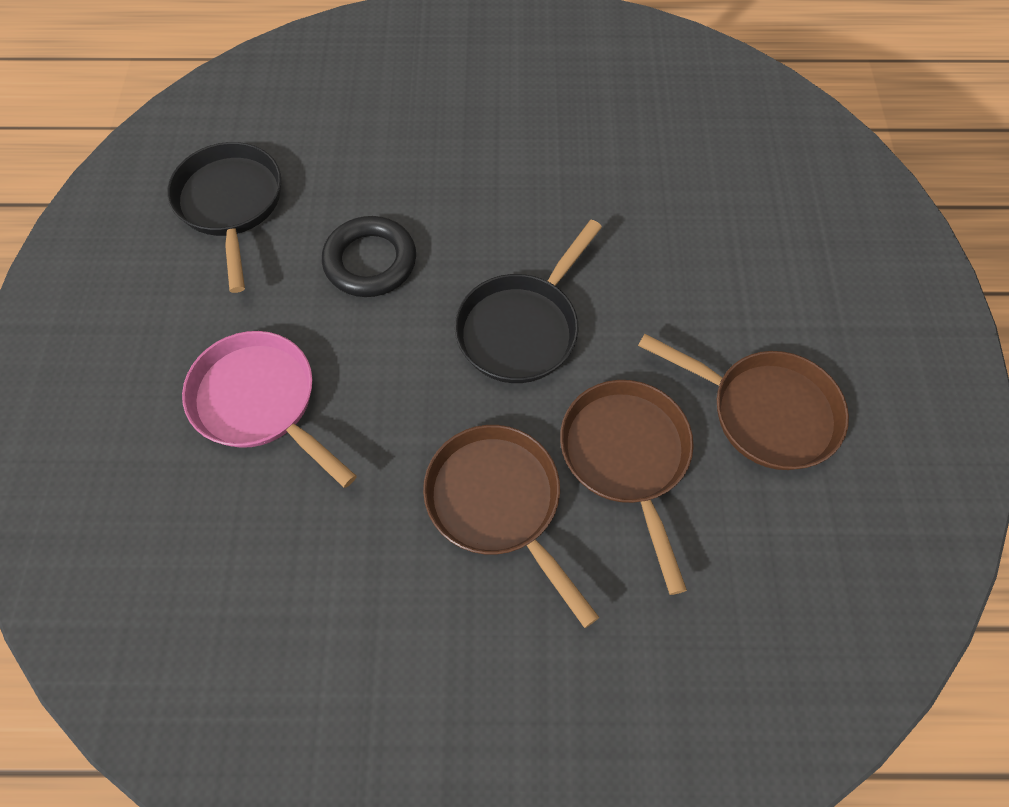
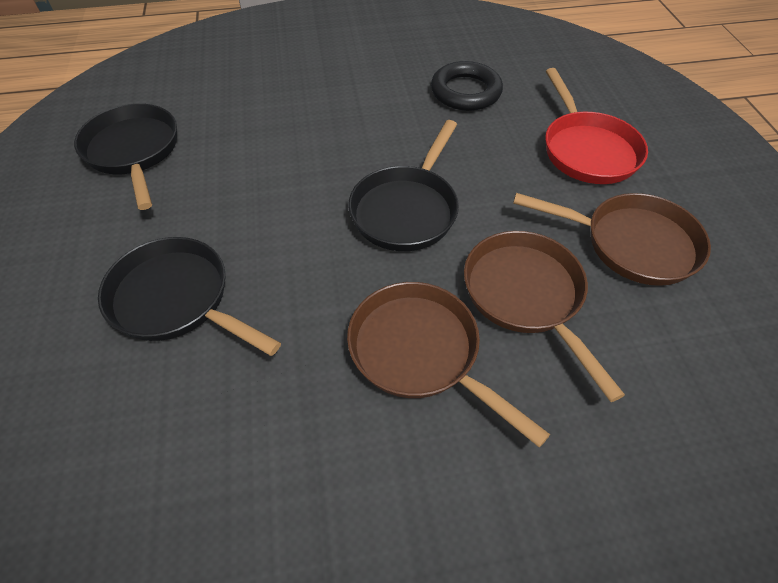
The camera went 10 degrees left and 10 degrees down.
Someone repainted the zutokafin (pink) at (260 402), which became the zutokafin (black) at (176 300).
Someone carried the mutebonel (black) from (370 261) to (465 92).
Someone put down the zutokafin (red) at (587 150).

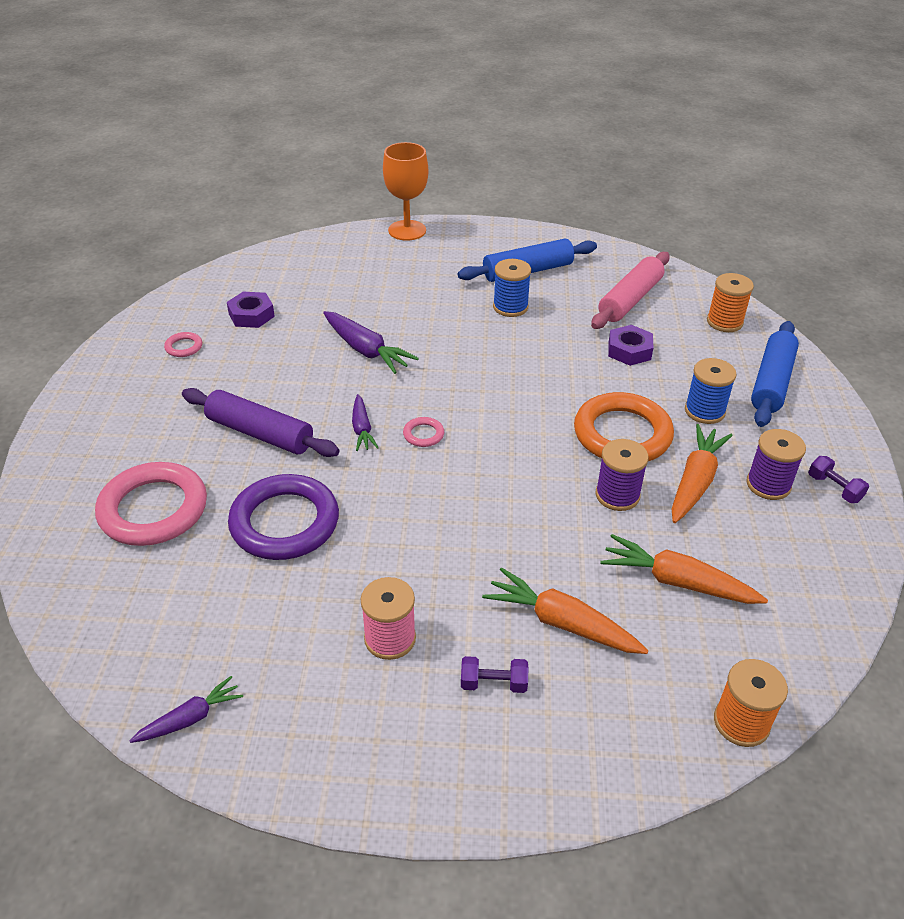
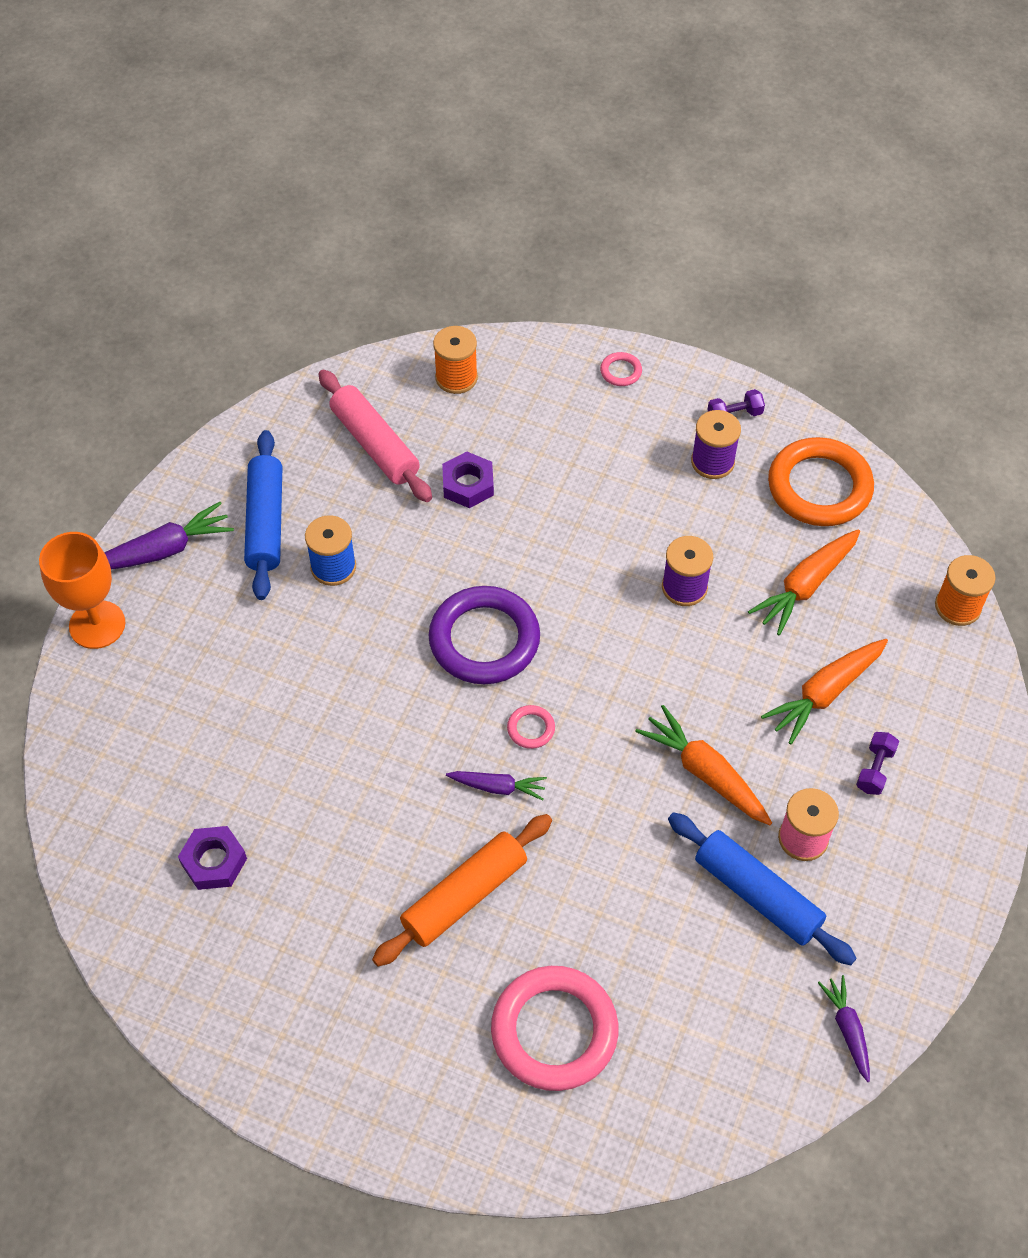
The camera went 70 degrees left and 15 degrees up.
Someone carried the mutebonel (pink) from (184 347) to (620 371).
Someone repainted the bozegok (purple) at (260 433), which became the bozegok (orange) at (464 896).
Someone carried the mutebonel (purple) from (285 522) to (484 640).
Someone carried the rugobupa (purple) from (366 350) to (163 550).
Someone carried the mutebonel (orange) from (622 434) to (819 487).
Someone carried the rugobupa (orange) from (695 481) to (704 773).
Someone took away the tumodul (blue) at (704 411).
Someone carried the bozegok (blue) from (771 382) to (757 895).

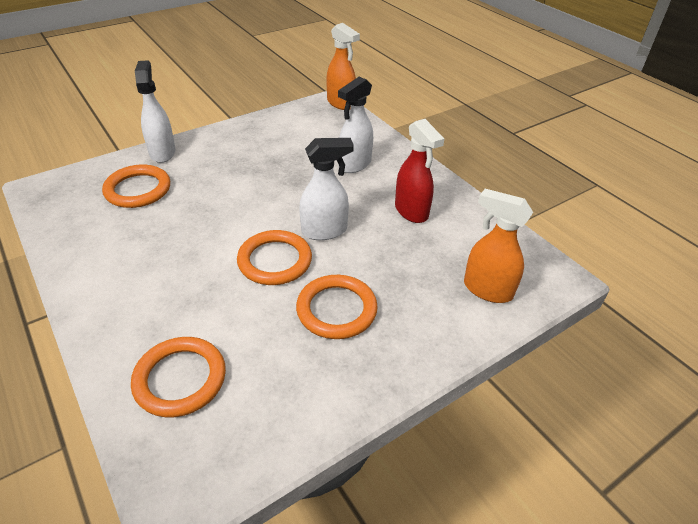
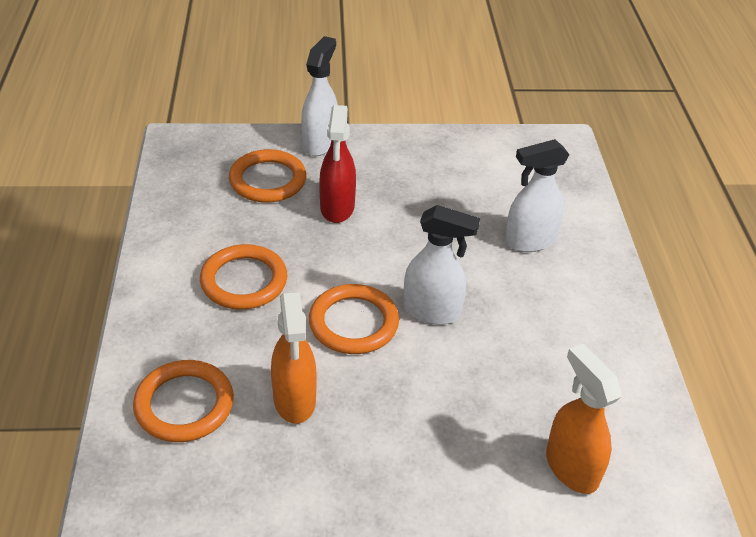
The camera went 30 degrees right and 0 degrees up.
Someone carried the mutebonel (orange) from (336 309) to (244 281).
Someone carried the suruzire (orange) from (341 103) to (294 400).
Someone carried the suruzire (red) from (411 211) to (337 208).

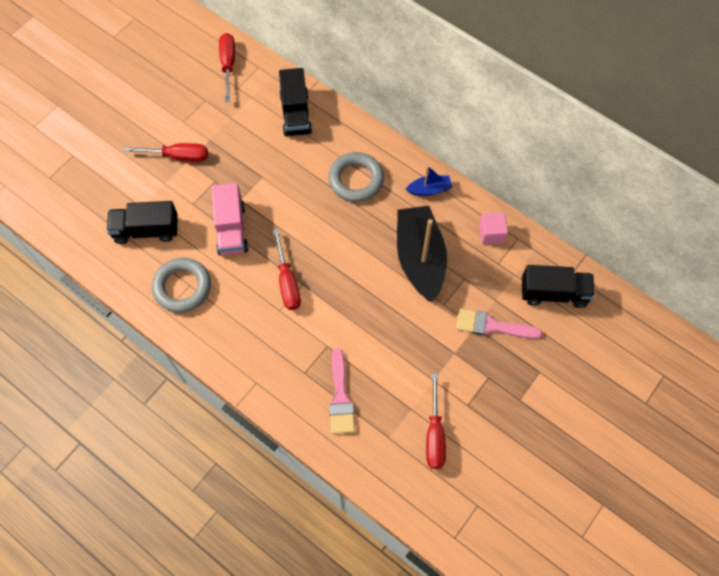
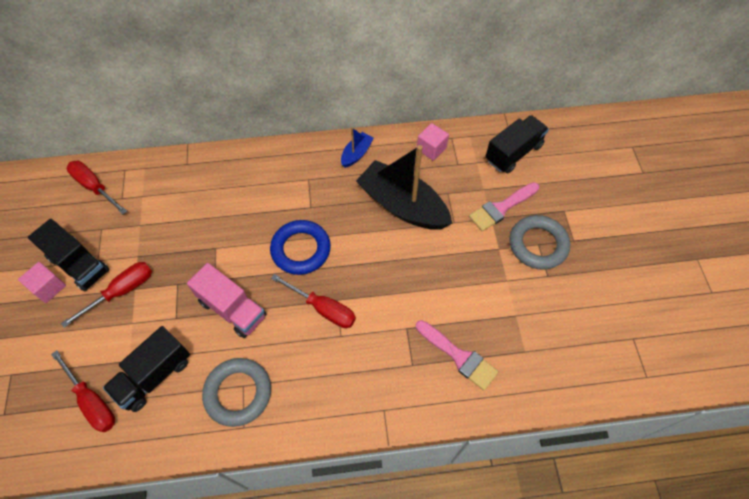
The camera went 45 degrees left and 5 degrees down.
Someone carried the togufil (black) from (296 114) to (79 264).
Someone carried the mutebonel (grey) from (356 180) to (538 245).
Someone carried the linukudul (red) from (434 434) to (92 401).
Someone put down the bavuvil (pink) at (49 287).
Someone put down the mutebonel (blue) at (301 249).

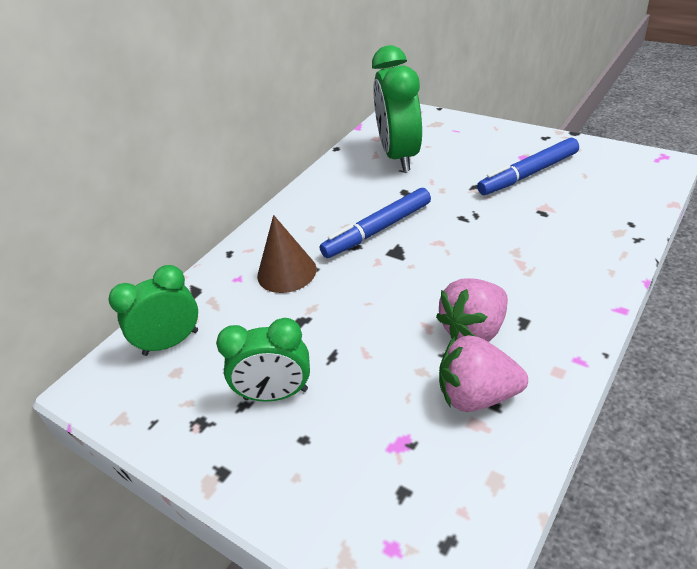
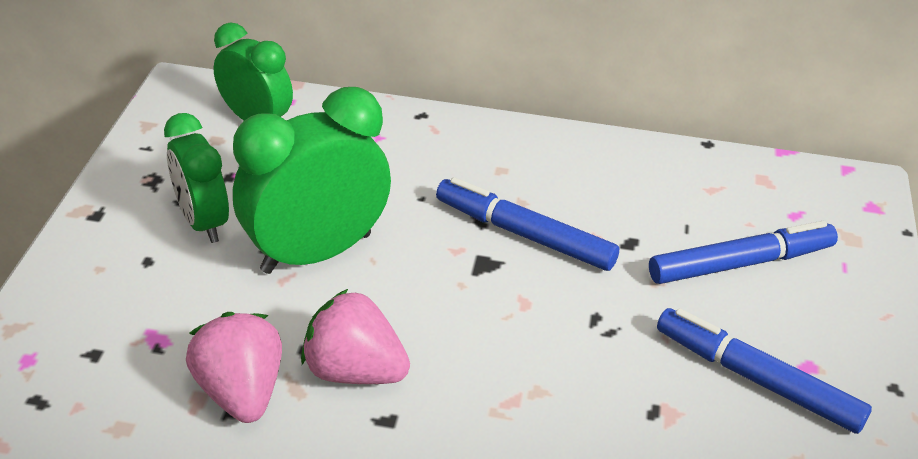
The camera went 60 degrees right and 0 degrees up.
Someone took away the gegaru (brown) at (286 272).
Someone carried the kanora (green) from (399 156) to (316 253).
Someone put down the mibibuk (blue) at (741 263).

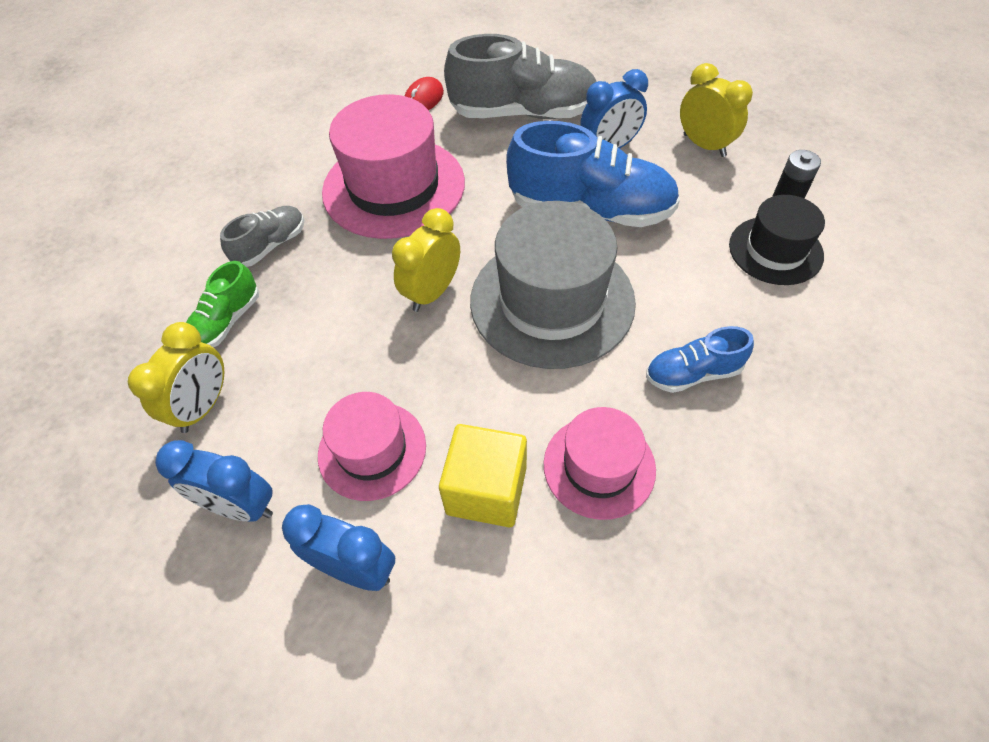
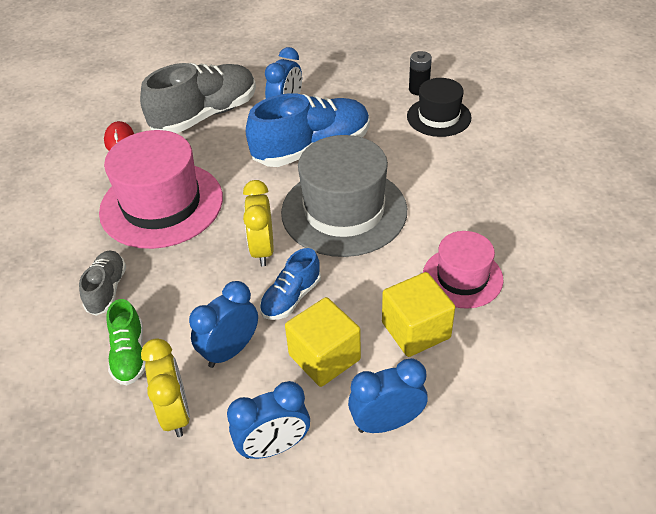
The camera went 40 degrees left and 10 degrees down.
Someone swapped the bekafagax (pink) at (372 450) for the bavuvil (yellow) at (324 357).
Someone carried the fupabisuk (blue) from (693 373) to (291 298).
Someone took away the kanora (yellow) at (704 145).
Someone put down the kanora (blue) at (230 351).

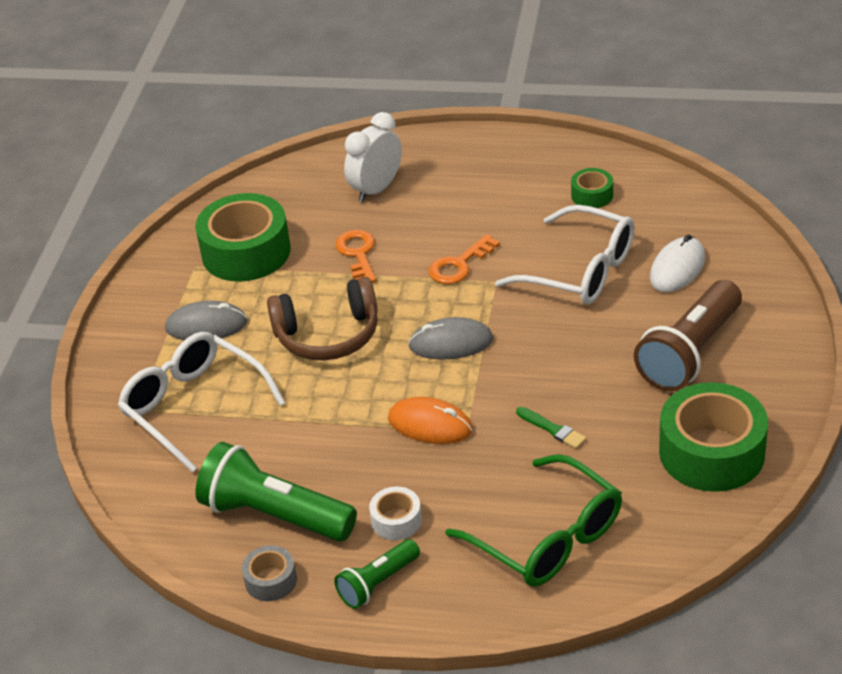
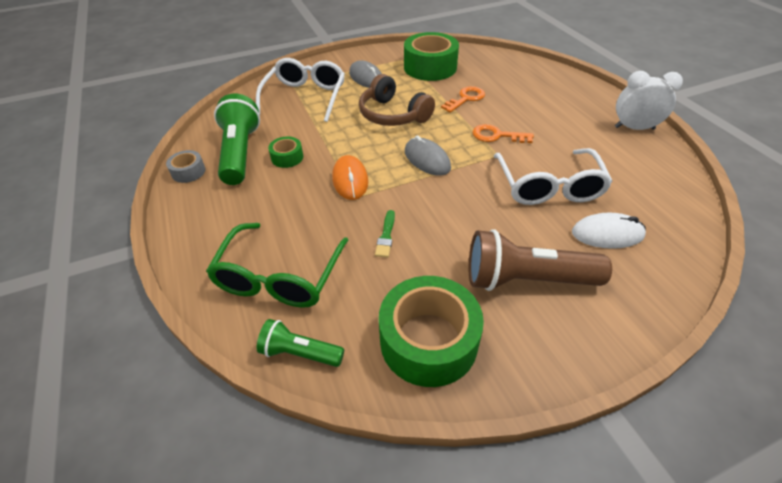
The camera went 55 degrees right and 5 degrees up.
Someone carried the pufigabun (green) from (378 583) to (300 353).
Someone carried the kanora (white) from (376 189) to (634 128).
Someone took away the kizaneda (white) at (396 520).
Someone carried the kizaneda (green) from (592 195) to (287 157).

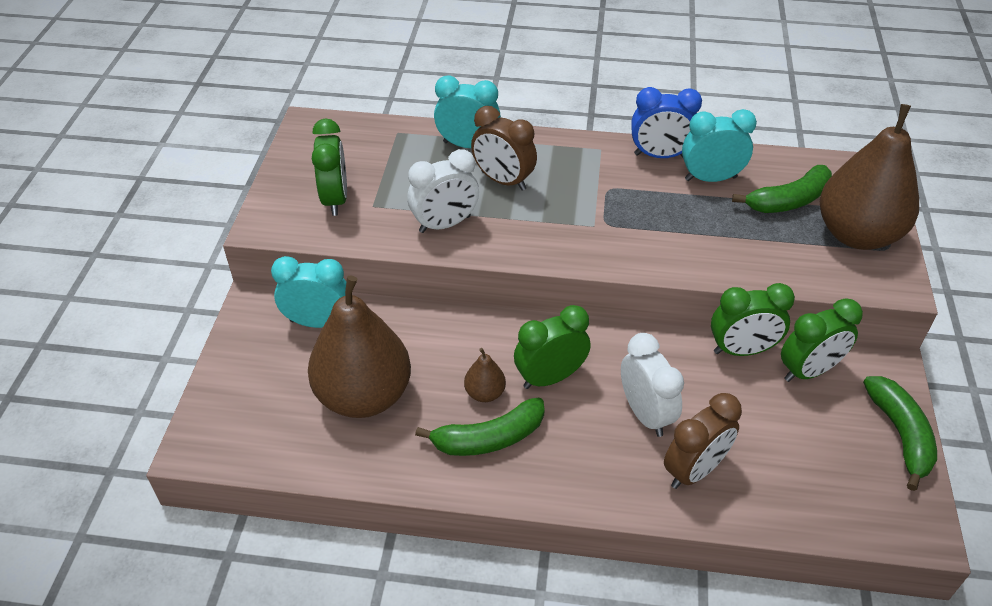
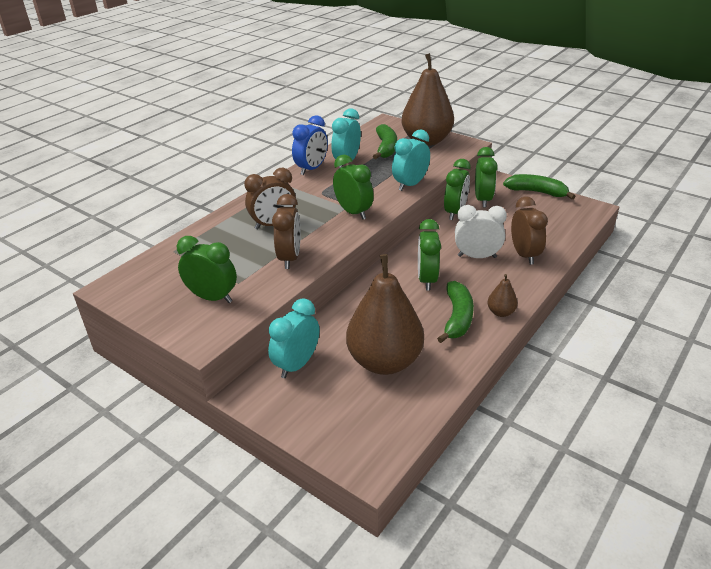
The camera went 60 degrees left and 10 degrees down.
Someone repainted the kanora (white) at (445 224), which became the kanora (brown) at (290 258).
Someone carried the kanora (turquoise) from (468 145) to (410 184).
Someone carried the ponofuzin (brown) from (485 393) to (500 312).
Someone put down the kanora (green) at (353 212).

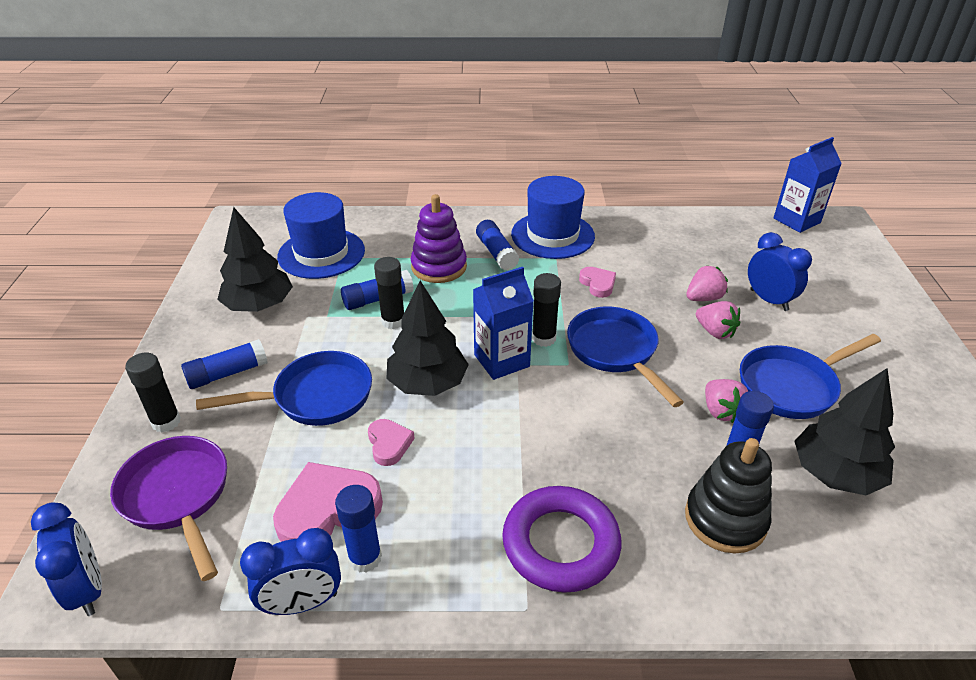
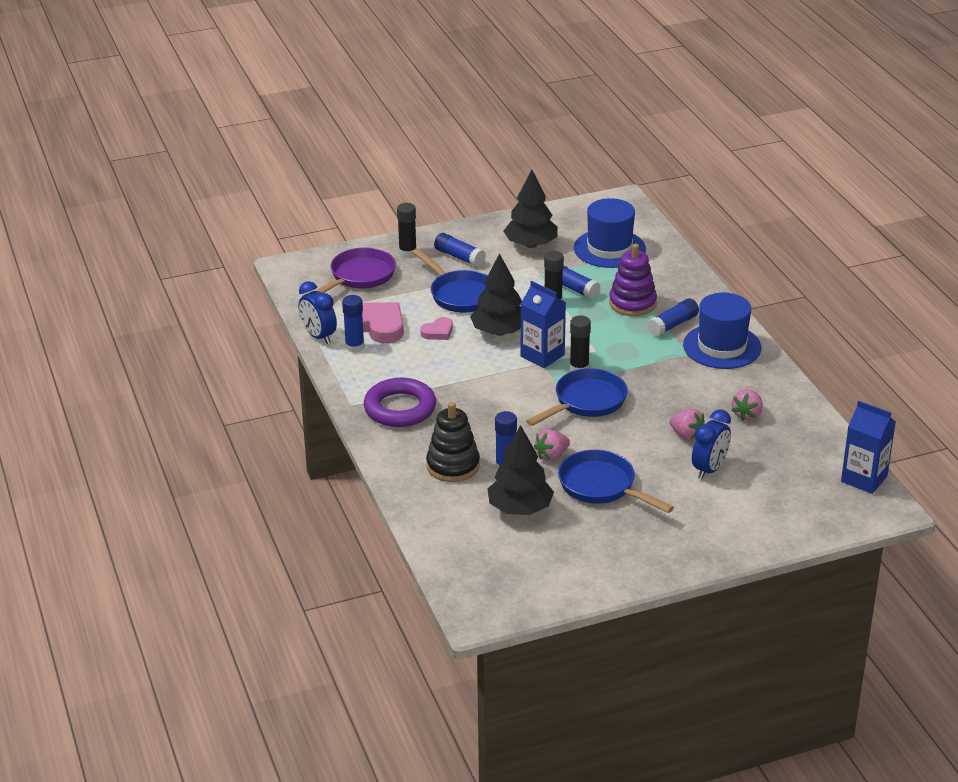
The camera went 70 degrees right and 5 degrees down.
Someone took away the kanora (blue) at (87 589).
Someone took away the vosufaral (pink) at (598 284).
Someone carried the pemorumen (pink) from (715 332) to (747 415).

